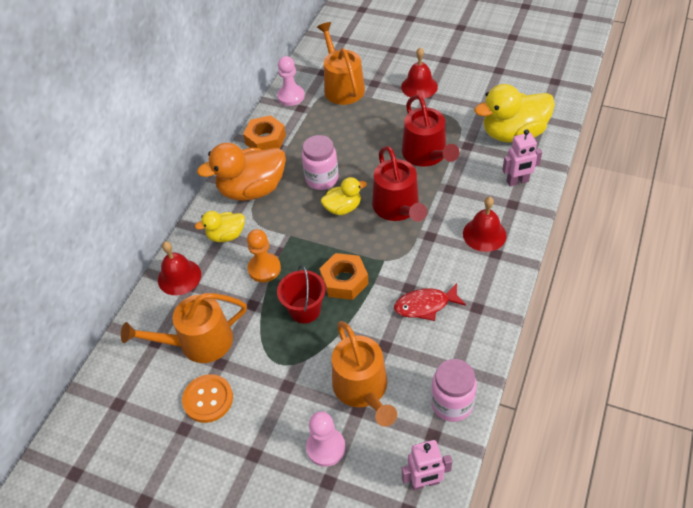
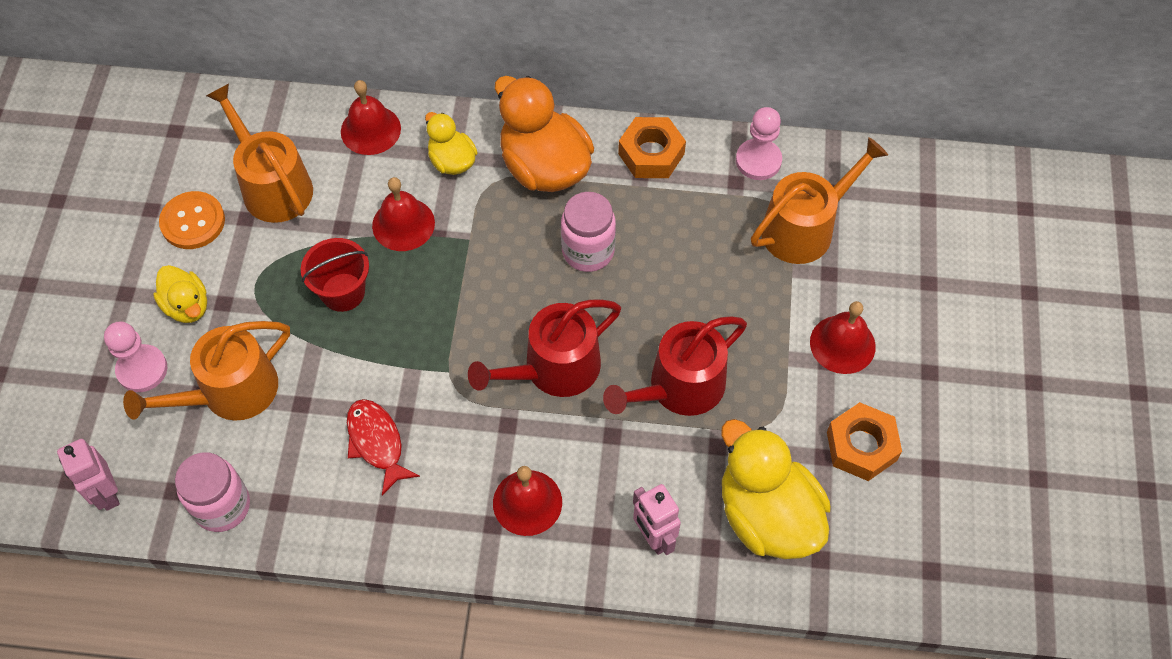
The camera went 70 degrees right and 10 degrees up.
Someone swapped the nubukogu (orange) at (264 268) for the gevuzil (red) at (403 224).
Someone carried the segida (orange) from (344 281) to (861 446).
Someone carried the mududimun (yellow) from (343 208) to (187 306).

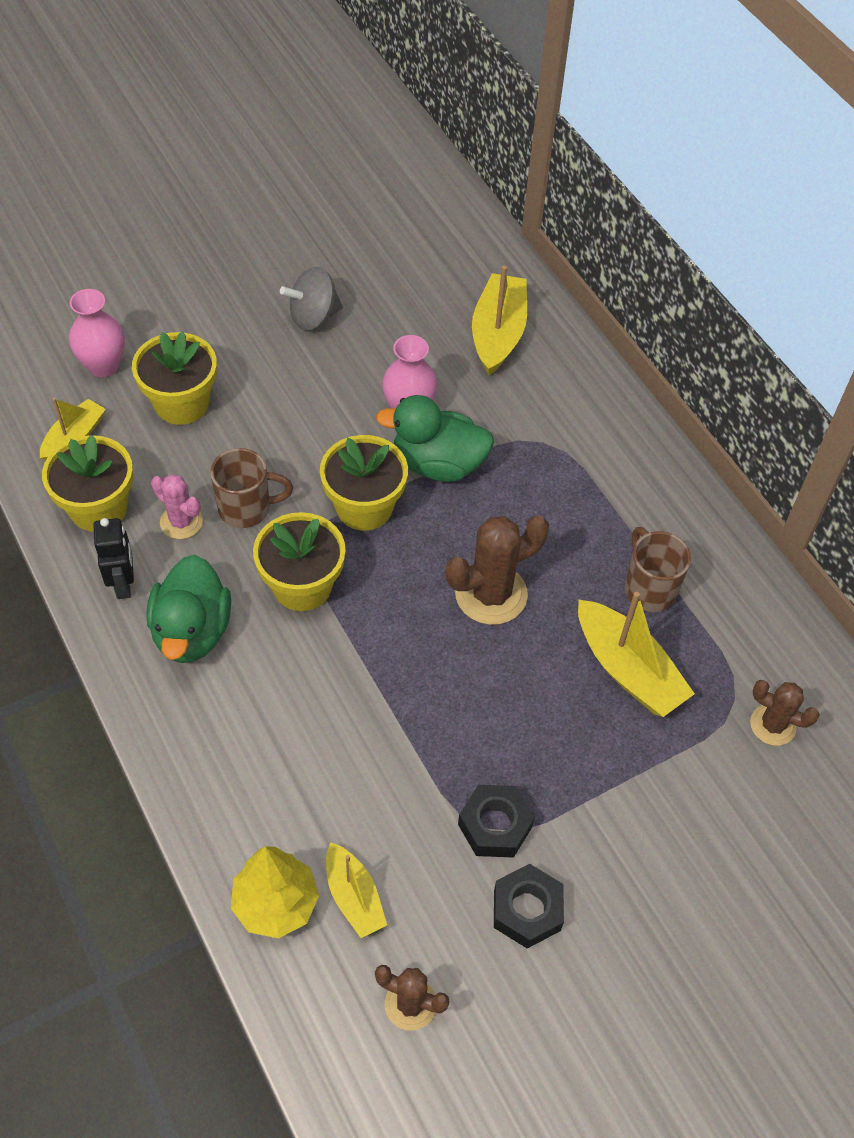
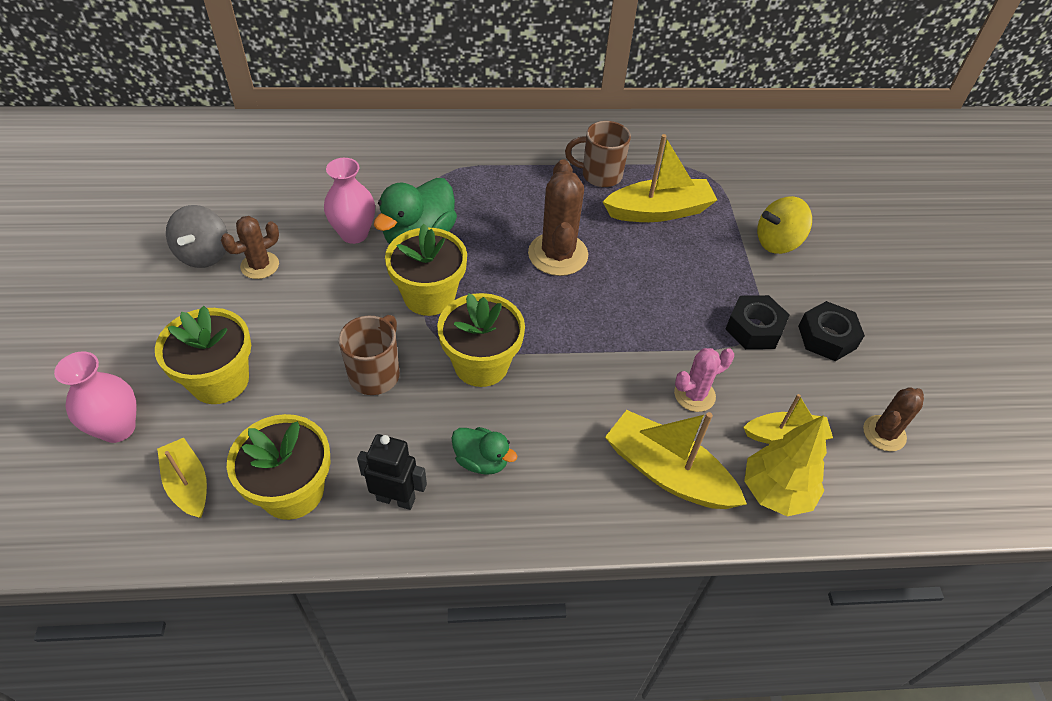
The camera went 65 degrees left and 5 degrees down.
Someone scaled the mududimun (green) at (192 631) by 0.56.
Someone carried the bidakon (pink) from (181 522) to (694 395).
Someone carried the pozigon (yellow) from (498 334) to (668 473).
Someone carried the bidakon (brown) from (773 725) to (260 265).
Someone put down the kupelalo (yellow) at (777 242).

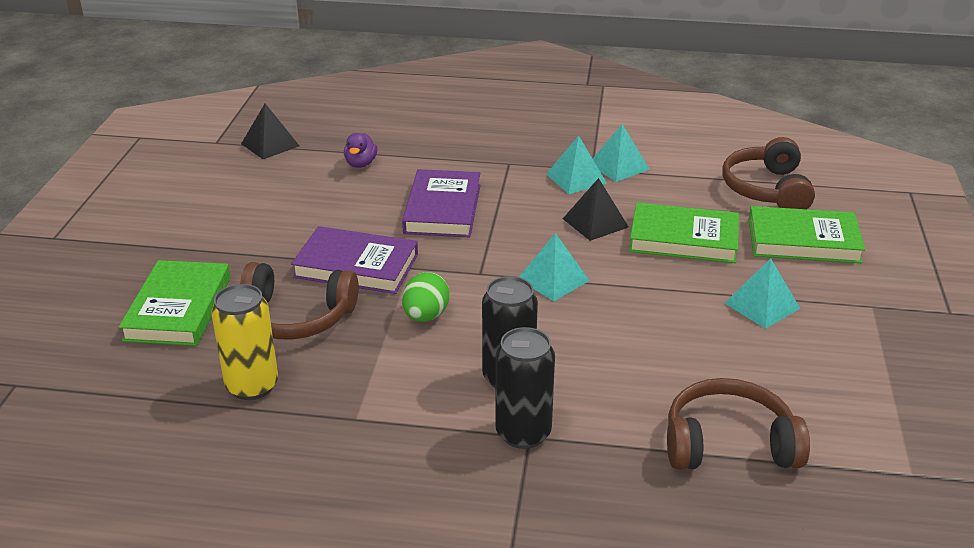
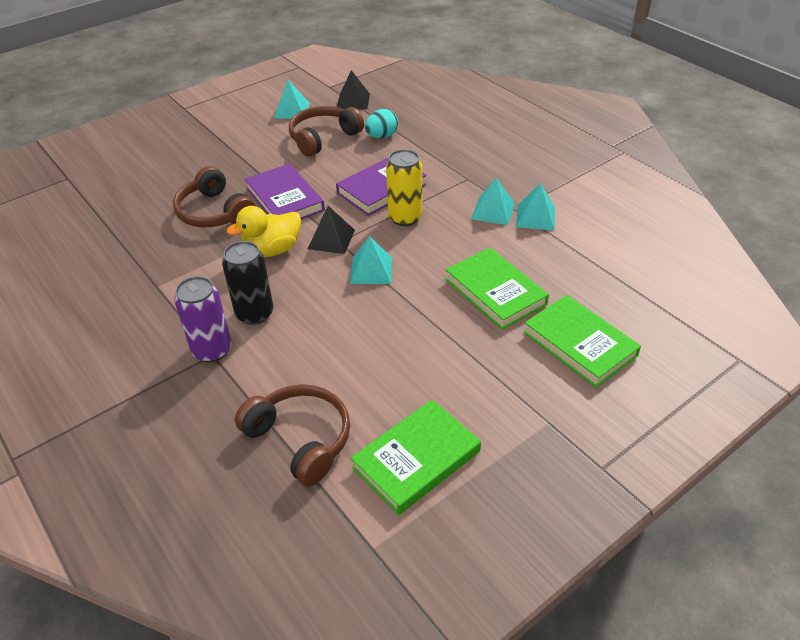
The camera went 45 degrees right and 10 degrees up.
Someone carried the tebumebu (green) from (178 308) to (416 459).
Someone carried the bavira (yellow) from (252 386) to (405 218).
Someone swapped the mududimun (purple) at (361 164) for the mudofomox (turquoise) at (381 136).
Someone swapped the mudofomox (green) at (426 316) for the mududimun (yellow) at (272 250).
Someone repainted the bavira (black) at (523 433), which became the bavira (purple) at (212 350).
Someone carried the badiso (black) from (595 223) to (331 239).
Someone carried the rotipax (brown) from (767 189) to (323 138).
Someone carried the badiso (turquoise) from (762 305) to (292 110).

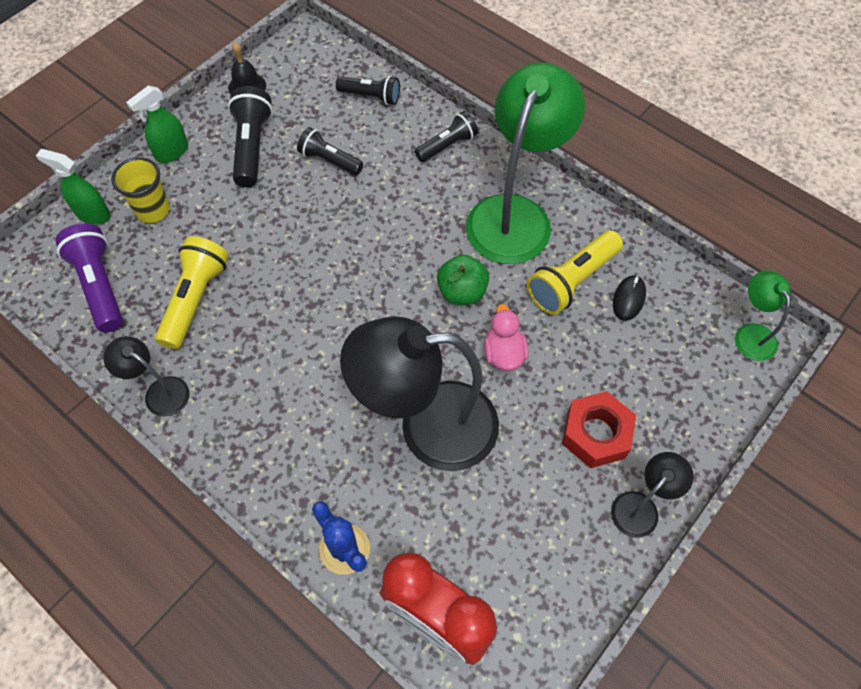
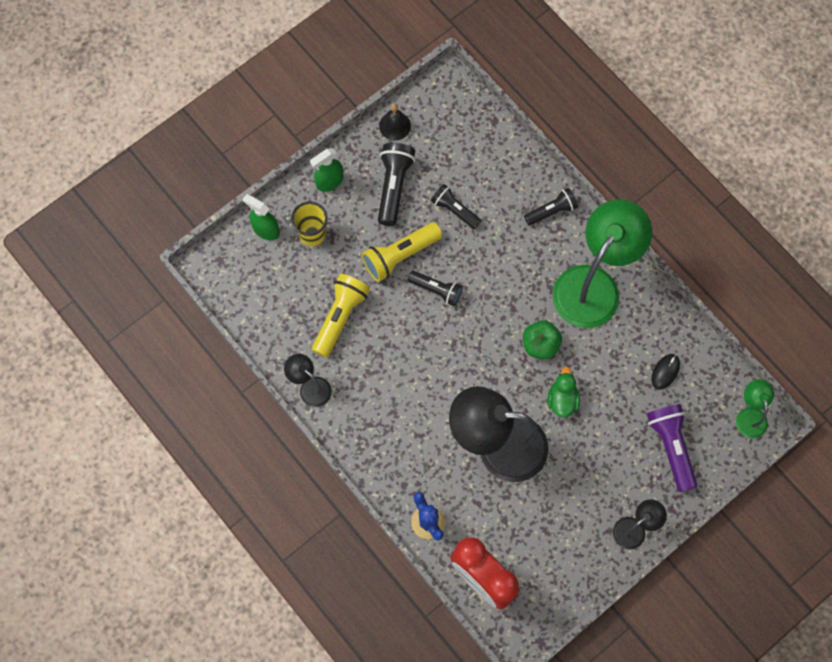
The camera went 10 degrees right and 10 degrees up.
Someone carried the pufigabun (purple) from (100 285) to (671 447).
Someone carried the pufigabun (black) from (371 96) to (436 290).
Someone repainted the mududimun (pink) at (503 353), which became the mududimun (green) at (562 399).
Someone carried the pufigabun (yellow) from (572 281) to (400 256).
Someone took away the segida (red) at (596 434).

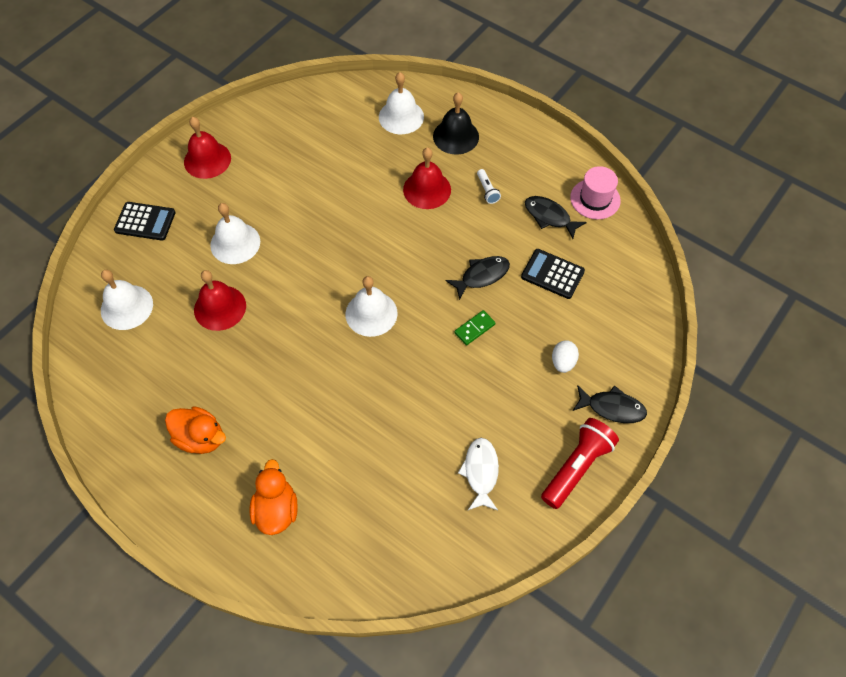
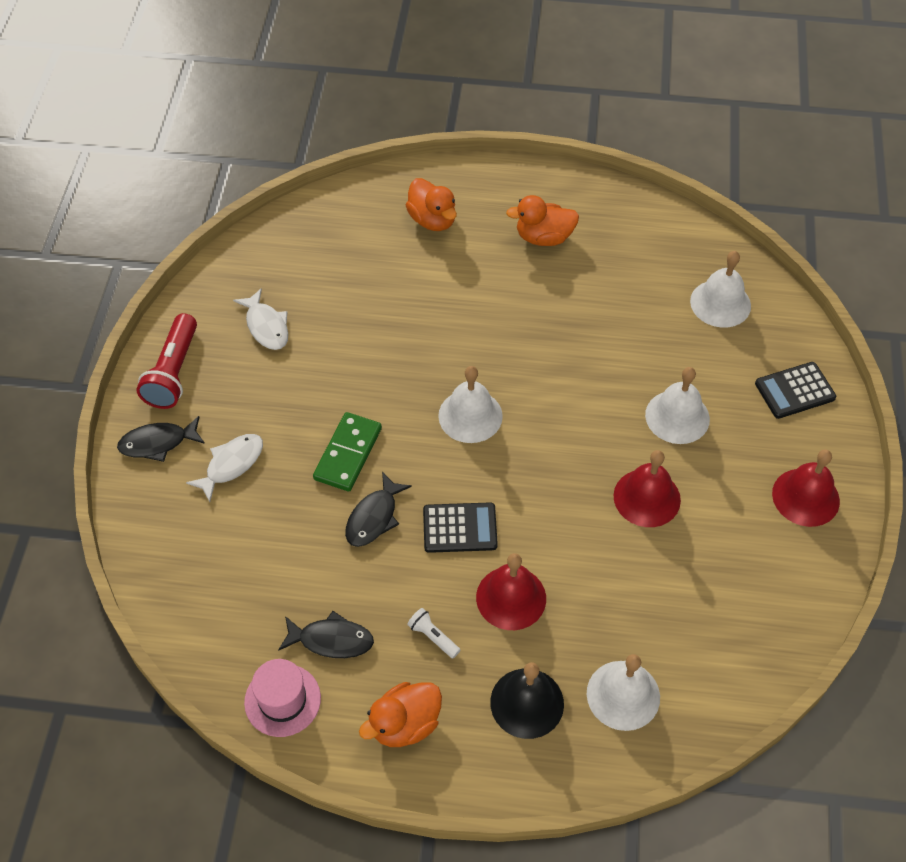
The camera went 150 degrees right and 5 degrees down.
Someone carried the gevuzil (red) from (220 307) to (647 497).
Someone scaled the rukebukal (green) at (474 328) by 1.69.
Someone carried the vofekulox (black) from (552 274) to (460 528).
Someone swapped the mudofomox (white) at (563 362) for the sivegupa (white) at (231 464).
Someone put down the mududimun (orange) at (405 724).

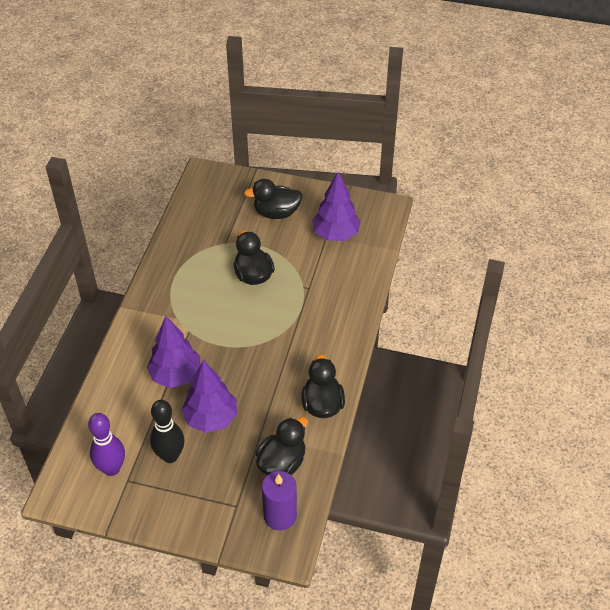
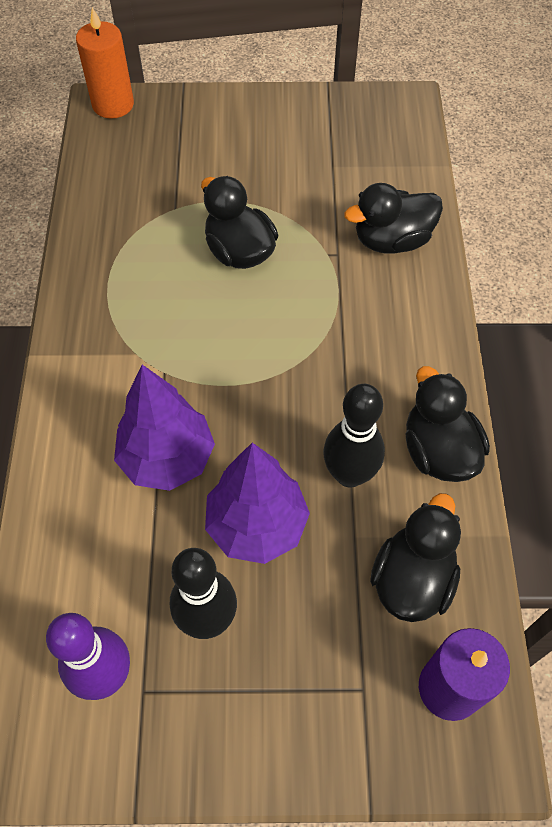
The camera went 15 degrees left and 10 degrees up.
Someone carried the mududimun (black) from (276 213) to (392 240).
Someone took away the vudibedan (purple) at (335 234).
Someone put down the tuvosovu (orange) at (113 104).
Someone put down the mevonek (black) at (349 474).

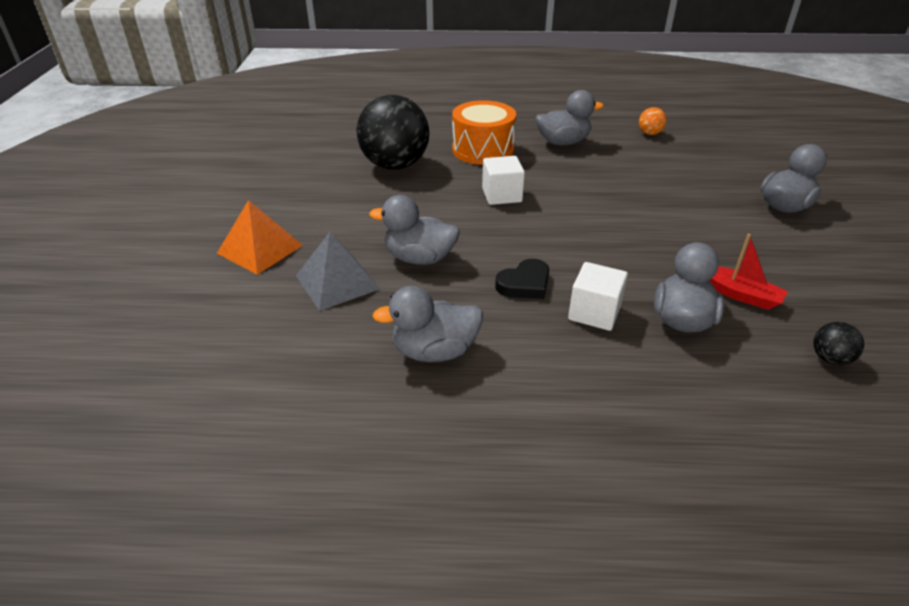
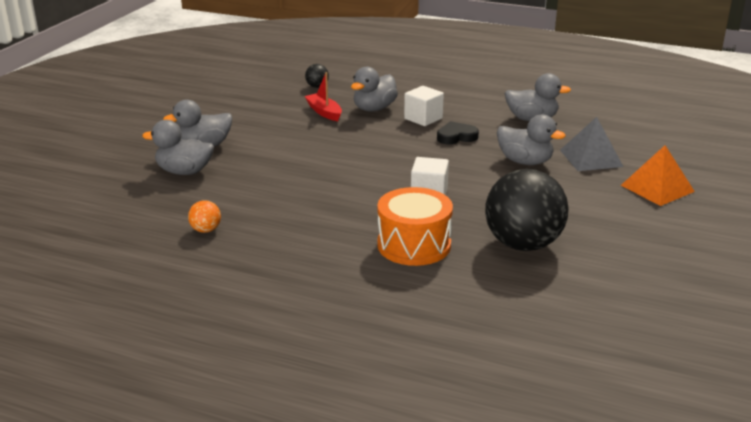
The camera went 160 degrees left and 10 degrees down.
Someone carried the mududimun (grey) from (563 142) to (184 172).

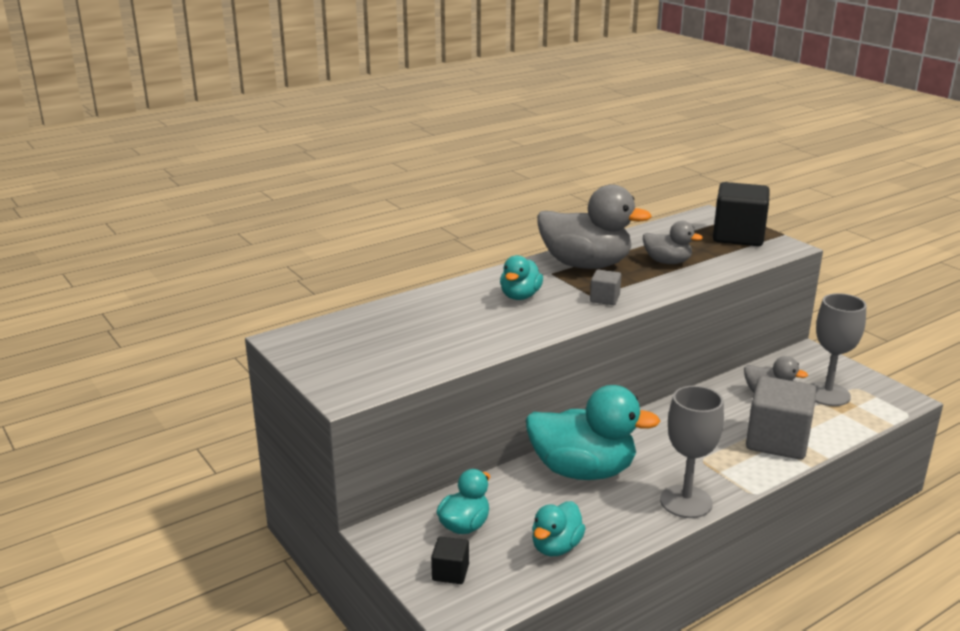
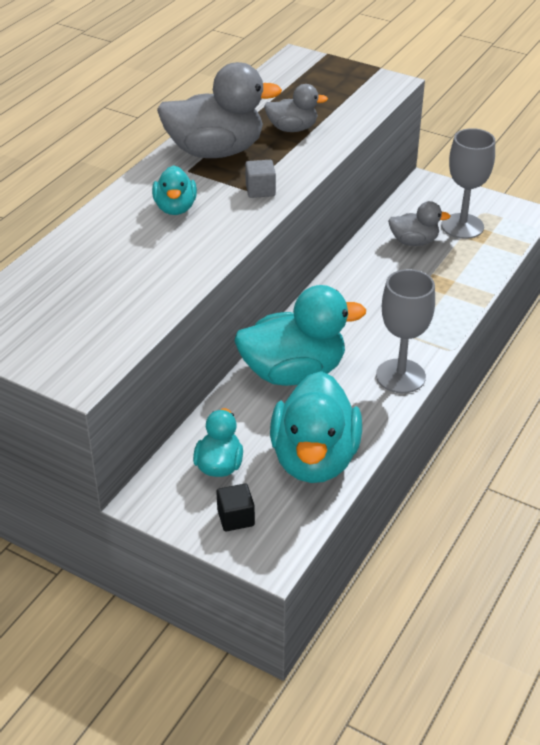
The camera went 25 degrees left and 15 degrees up.
Someone scaled the mududimun (turquoise) at (556 547) by 1.88.
Someone took away the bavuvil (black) at (738 236).
Someone took away the bavuvil (grey) at (777 441).

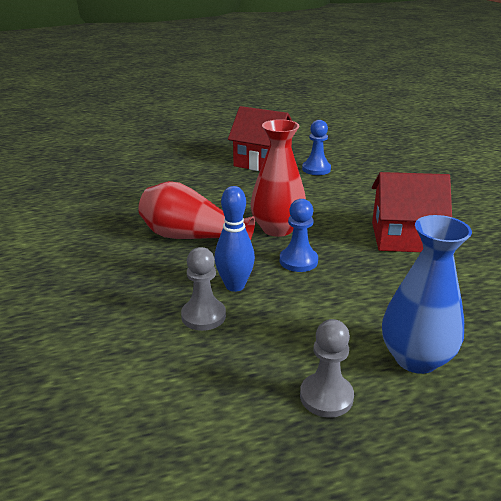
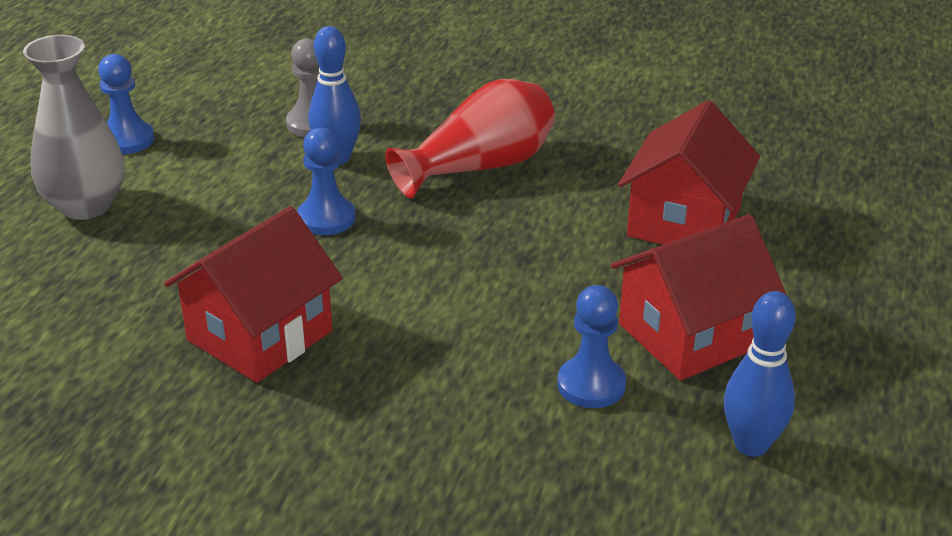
The camera went 125 degrees right and 5 degrees up.
Someone took away the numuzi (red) at (277 229).
Someone repainted the nubukogu (grey) at (326 397), which became the nubukogu (blue) at (127 140).
Someone repainted the numuzi (blue) at (416 358), which became the numuzi (grey) at (86 205).
Someone put down the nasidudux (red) at (684 222).
Someone put down the mevonek (blue) at (751 445).

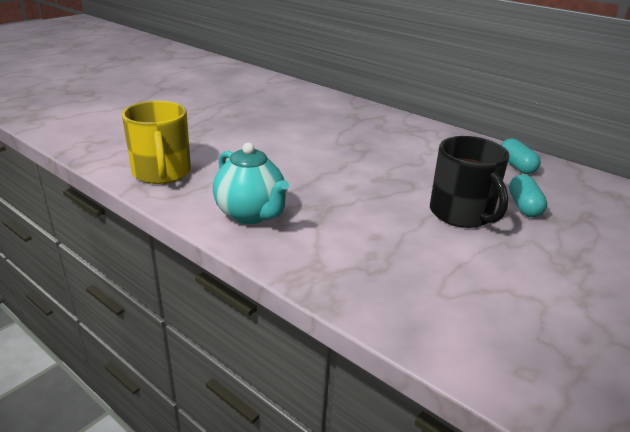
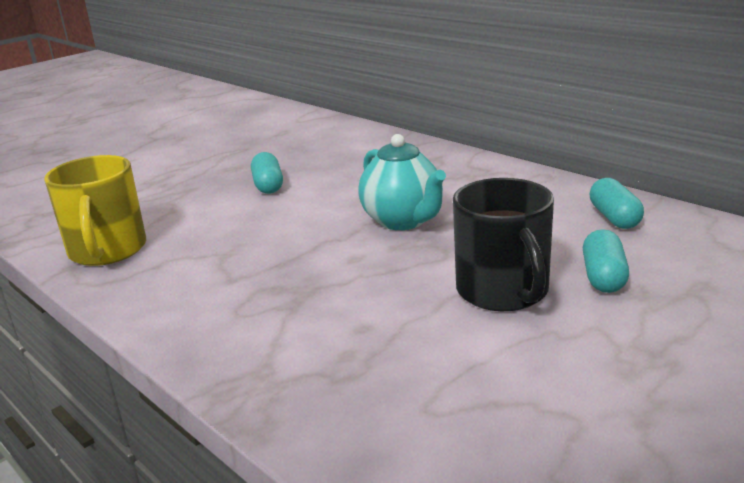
The camera went 10 degrees right and 5 degrees down.
Someone carried the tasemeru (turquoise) from (251 214) to (403 221).
Someone put down the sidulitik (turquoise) at (268 185).

